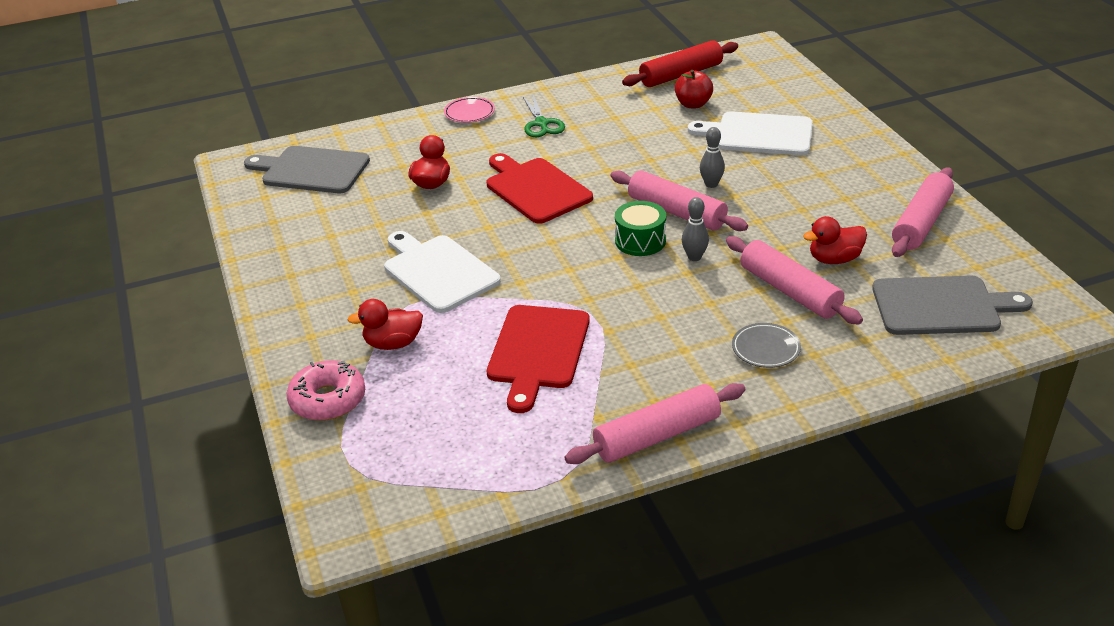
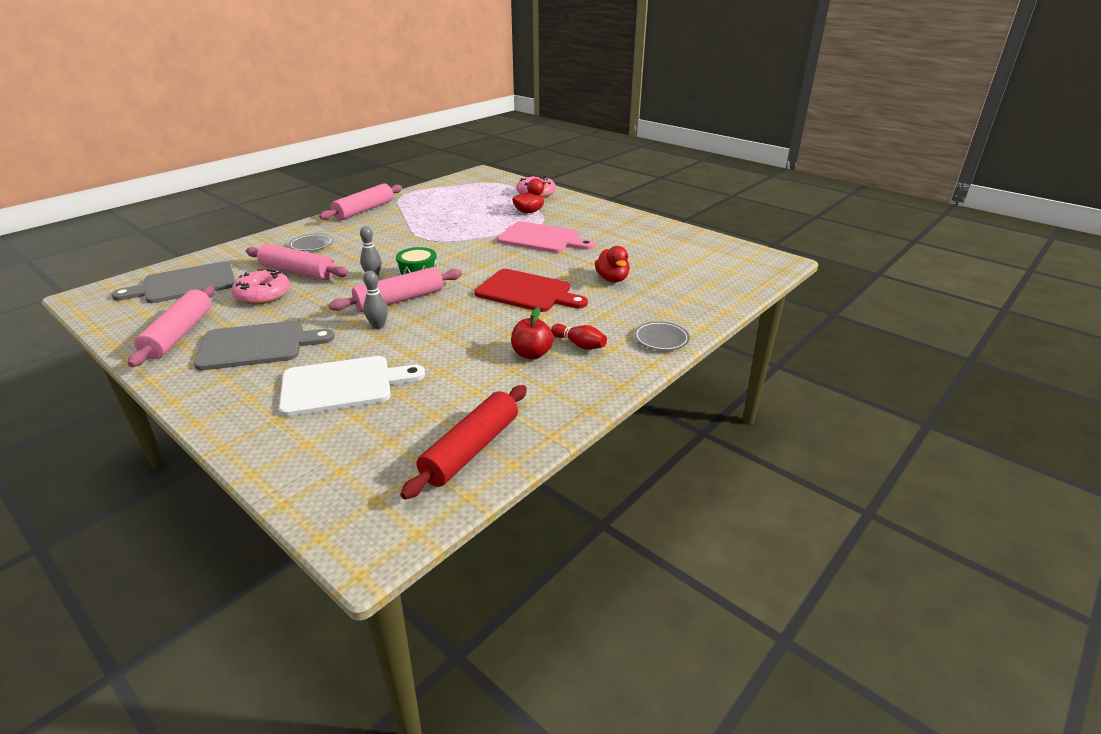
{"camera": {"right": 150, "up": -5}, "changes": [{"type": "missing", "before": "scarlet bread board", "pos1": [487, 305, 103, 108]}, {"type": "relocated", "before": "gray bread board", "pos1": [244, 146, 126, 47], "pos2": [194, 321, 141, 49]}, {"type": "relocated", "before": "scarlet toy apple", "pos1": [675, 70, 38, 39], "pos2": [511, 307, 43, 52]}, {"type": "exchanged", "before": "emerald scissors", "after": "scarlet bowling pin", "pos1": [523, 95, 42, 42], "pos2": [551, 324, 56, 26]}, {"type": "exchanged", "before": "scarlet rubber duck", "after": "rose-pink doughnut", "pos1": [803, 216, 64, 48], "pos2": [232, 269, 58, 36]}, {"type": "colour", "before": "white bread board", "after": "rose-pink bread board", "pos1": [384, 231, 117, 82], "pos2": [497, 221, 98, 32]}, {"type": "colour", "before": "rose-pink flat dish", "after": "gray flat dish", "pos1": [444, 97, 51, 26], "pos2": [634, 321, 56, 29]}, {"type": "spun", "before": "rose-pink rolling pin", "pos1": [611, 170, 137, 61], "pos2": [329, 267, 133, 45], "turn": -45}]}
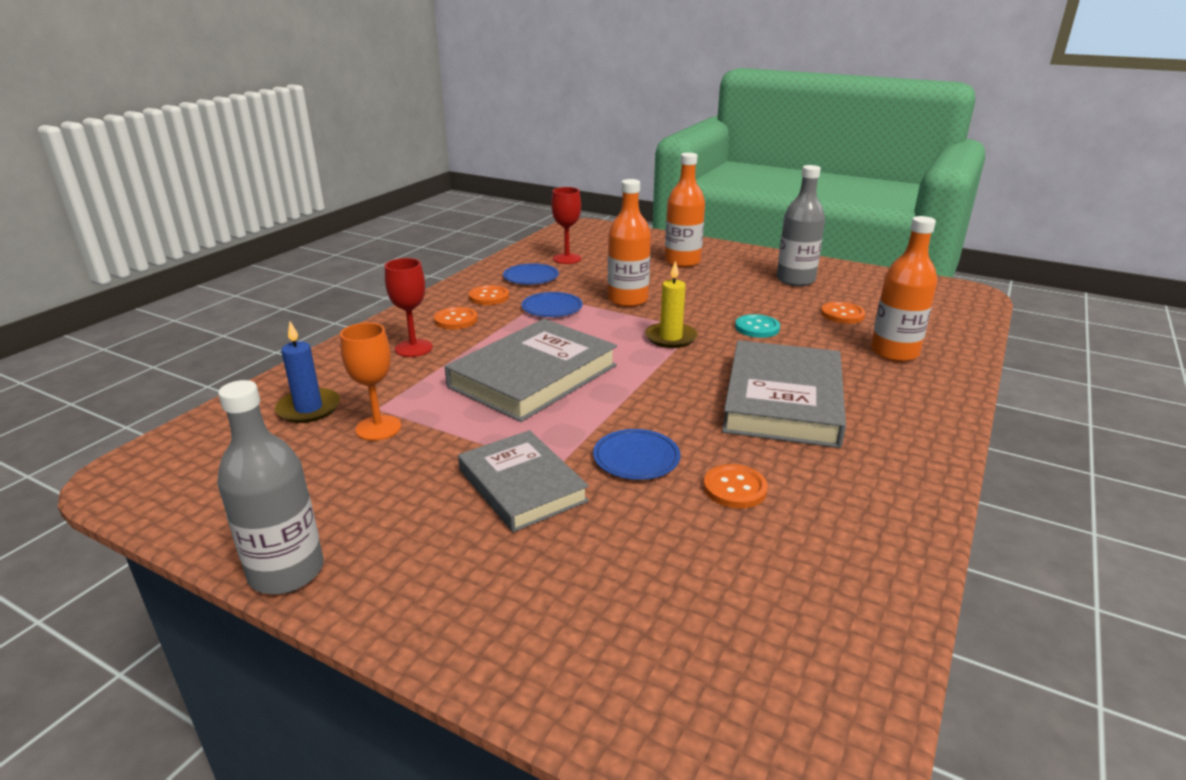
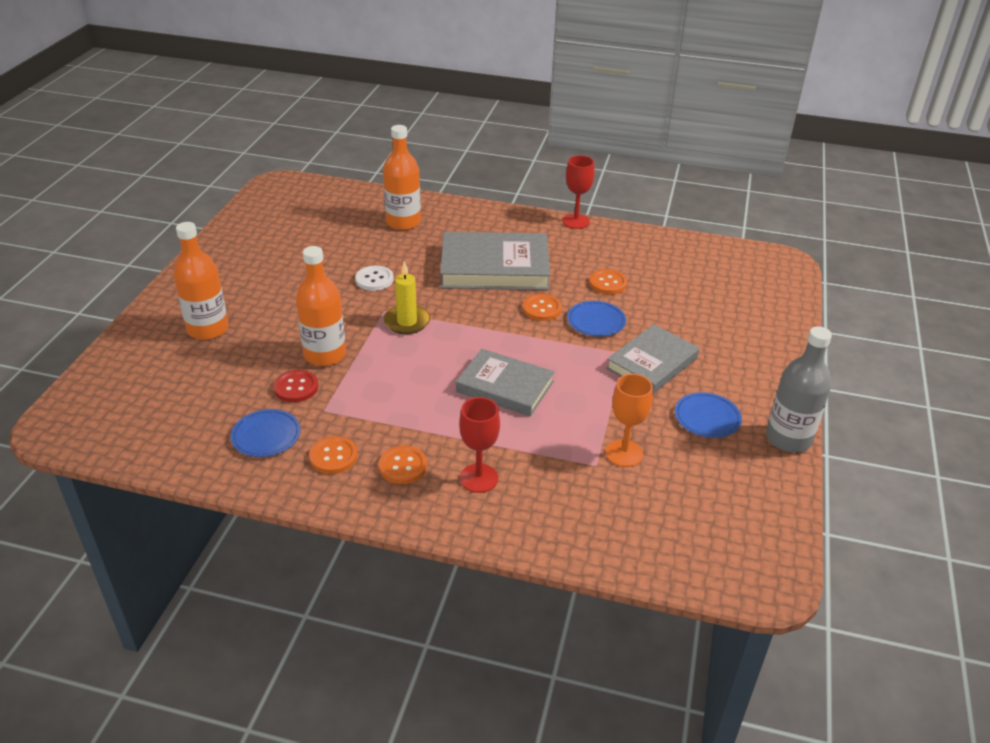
{"camera": {"right": -105, "up": 10}, "changes": [{"type": "missing", "before": "blue wax candle", "pos1": [275, 322, 65, 101]}, {"type": "missing", "before": "gray flask", "pos1": [777, 165, 48, 121]}, {"type": "appeared", "after": "scarlet shirt button", "pos2": [273, 370, 45, 32]}, {"type": "relocated", "before": "blue flat dish", "pos1": [521, 292, 62, 25], "pos2": [675, 392, 67, 46]}, {"type": "relocated", "before": "scarlet goblet", "pos1": [551, 187, 31, 77], "pos2": [562, 155, 33, 74]}, {"type": "relocated", "before": "orange shirt button", "pos1": [821, 302, 45, 22], "pos2": [523, 294, 39, 27]}, {"type": "colour", "before": "turquoise shirt button", "after": "white shirt button", "pos1": [735, 314, 45, 24], "pos2": [355, 265, 39, 26]}, {"type": "size", "before": "gray book", "pos1": [445, 319, 172, 103], "pos2": [456, 349, 99, 67], "scale": 0.66}]}
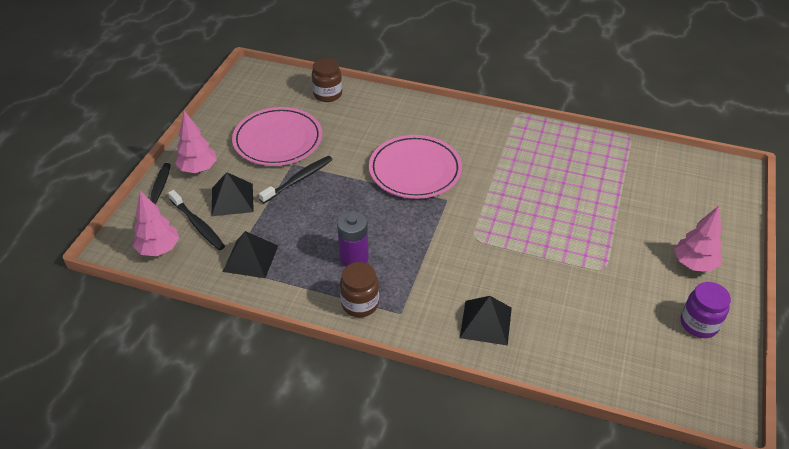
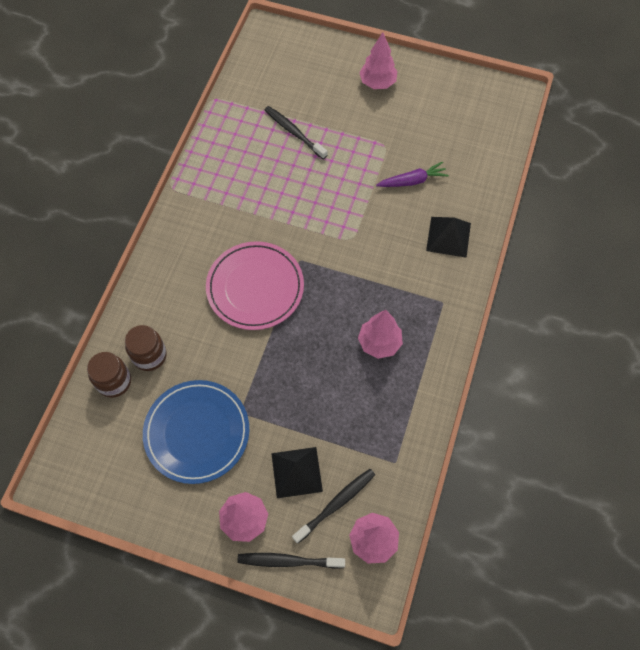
{"camera": {"right": -90, "up": 20}, "changes": [{"type": "missing", "before": "ebony pyramid", "pos1": [223, 231, 55, 47]}, {"type": "missing", "before": "violet jar", "pos1": [681, 282, 50, 56]}, {"type": "appeared", "after": "violet carrot", "pos2": [376, 162, 73, 25]}, {"type": "relocated", "before": "ebony toothbrush", "pos1": [259, 156, 74, 47], "pos2": [265, 106, 62, 53]}, {"type": "relocated", "before": "brown jar", "pos1": [340, 262, 39, 55], "pos2": [125, 325, 42, 46]}, {"type": "exchanged", "before": "violet battery", "after": "rose-pink tree", "pos1": [337, 211, 32, 56], "pos2": [358, 310, 45, 49]}, {"type": "colour", "before": "rose-pink flat dish", "after": "blue flat dish", "pos1": [232, 107, 90, 59], "pos2": [143, 380, 106, 104]}]}
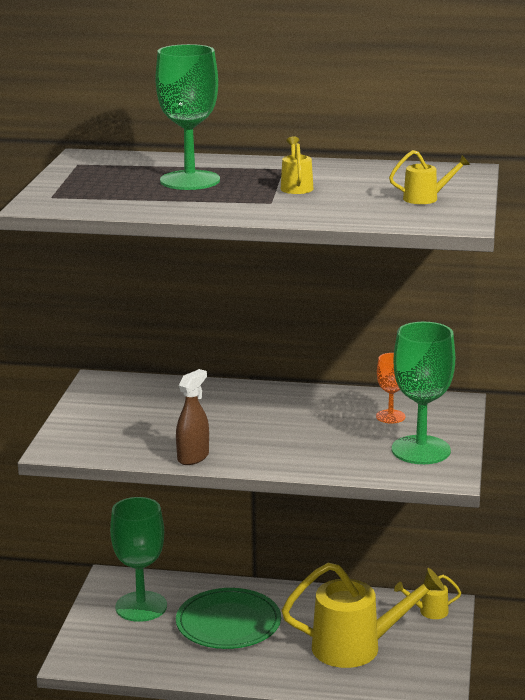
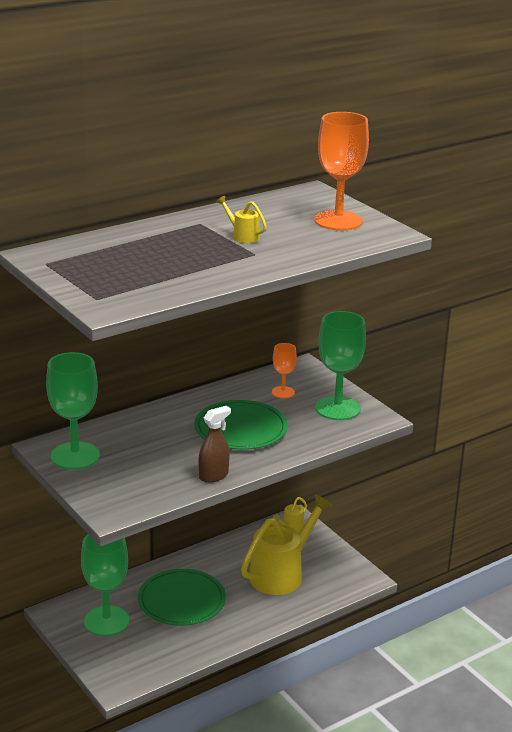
{"camera": {"right": -45, "up": 5}, "changes": [{"type": "appeared", "after": "emerald flat dish", "pos2": [194, 400, 94, 50]}, {"type": "relocated", "before": "emerald goblet", "pos1": [155, 44, 65, 146], "pos2": [46, 352, 54, 118]}, {"type": "exchanged", "before": "yellow watering pot", "after": "orange goblet", "pos1": [389, 150, 81, 54], "pos2": [314, 112, 55, 119]}, {"type": "spun", "before": "brown spray bottle", "pos1": [176, 369, 33, 96], "pos2": [199, 406, 32, 77], "turn": 60}]}
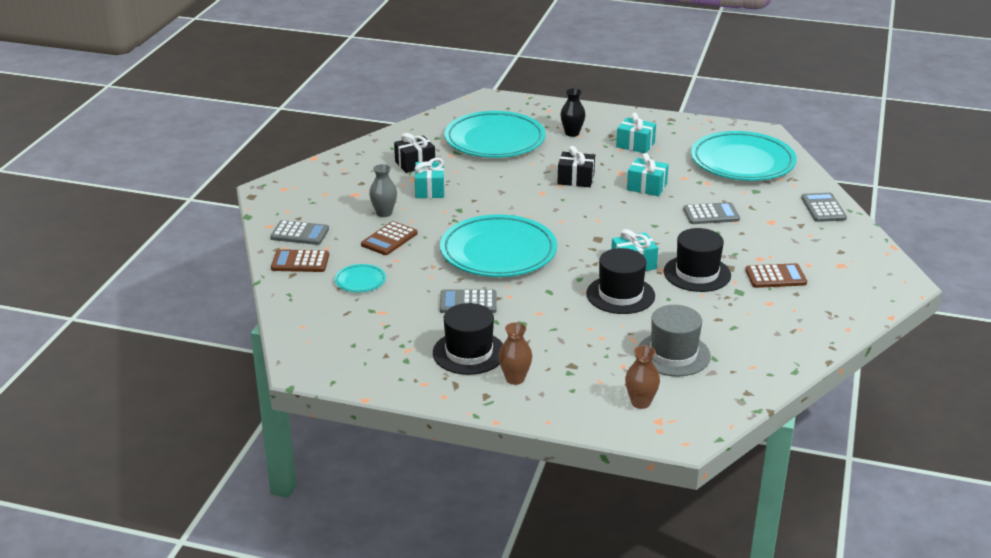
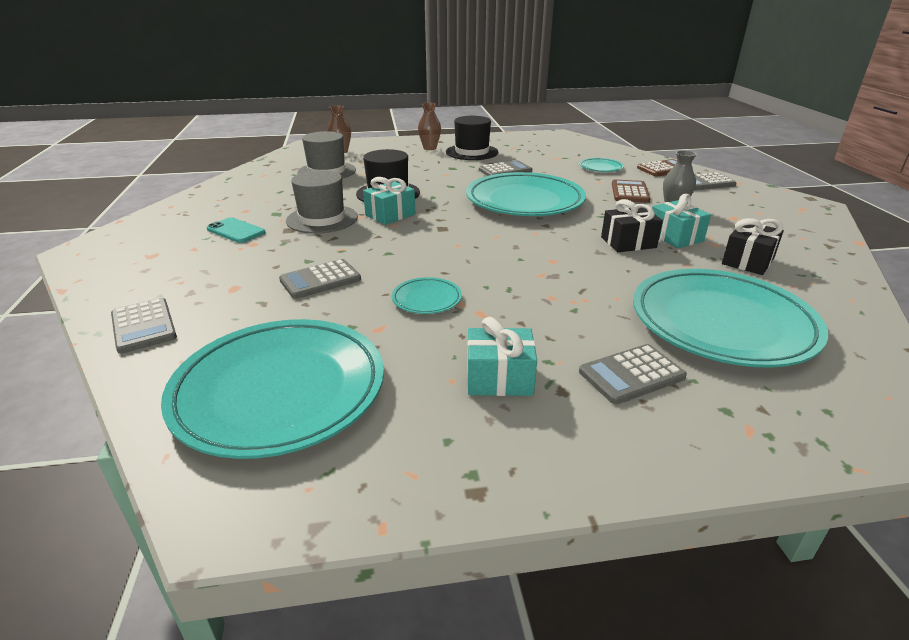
{"camera": {"right": 155, "up": 0}, "changes": [{"type": "relocated", "before": "ebony gift", "pos1": [557, 146, 38, 41], "pos2": [601, 199, 62, 53]}, {"type": "exchanged", "before": "ebony tall vase", "after": "gray calculator", "pos1": [560, 88, 26, 49], "pos2": [579, 344, 108, 60]}, {"type": "exchanged", "before": "turquoise gift", "after": "turquoise flat dish", "pos1": [627, 153, 42, 43], "pos2": [392, 277, 70, 37]}, {"type": "exchanged", "before": "brown calculator", "after": "turquoise smartphone", "pos1": [746, 263, 61, 25], "pos2": [206, 217, 60, 26]}, {"type": "colour", "before": "ebony top hat", "after": "gray top hat", "pos1": [664, 228, 67, 64], "pos2": [286, 170, 72, 64]}]}
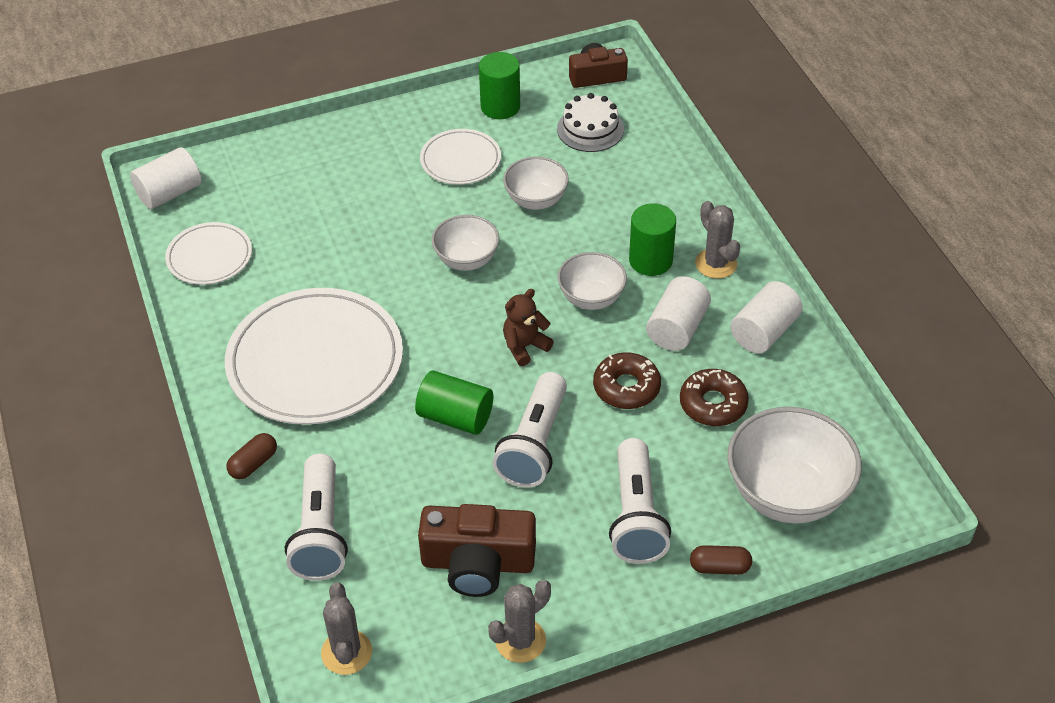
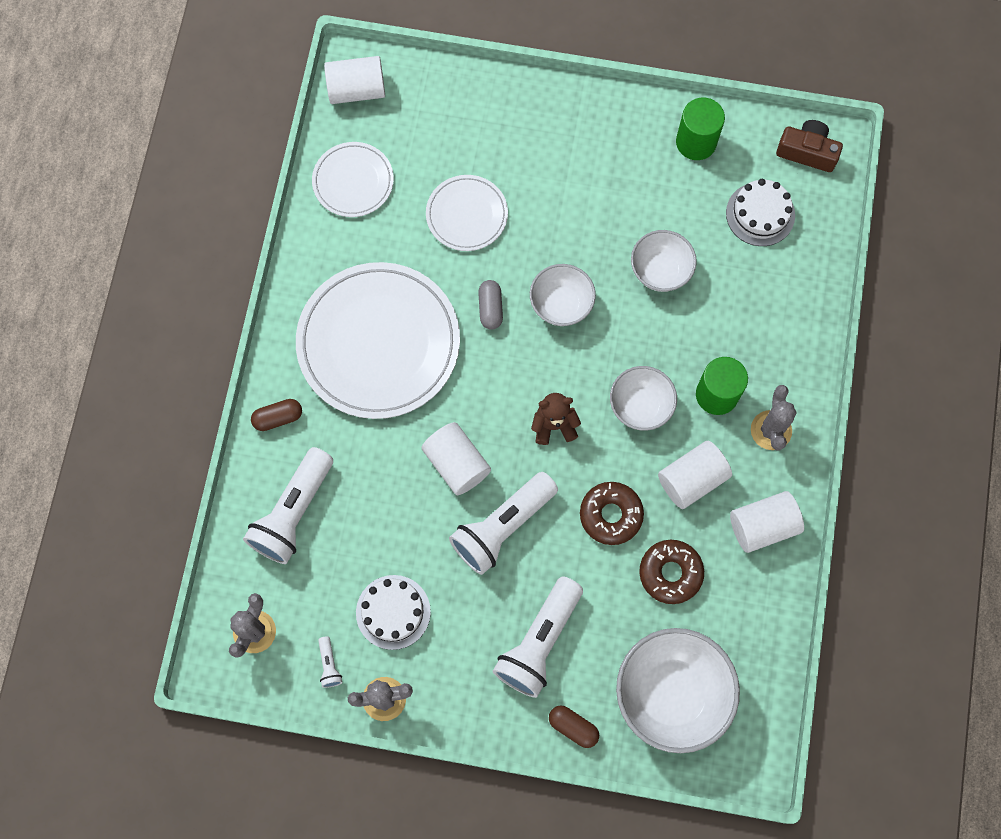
{"camera": {"right": 30, "up": 25}, "changes": [{"type": "appeared", "after": "white torch", "pos2": [318, 636, 24, 52]}, {"type": "appeared", "after": "gray pill", "pos2": [478, 280, 25, 50]}, {"type": "relocated", "before": "white flat dish", "pos1": [420, 129, 81, 56], "pos2": [426, 175, 82, 76]}, {"type": "exchanged", "before": "brown compact camera", "after": "white cake", "pos1": [418, 504, 118, 93], "pos2": [356, 575, 75, 75]}, {"type": "colour", "before": "emerald cylinder", "after": "white cylinder", "pos1": [415, 370, 78, 65], "pos2": [421, 422, 70, 73]}]}
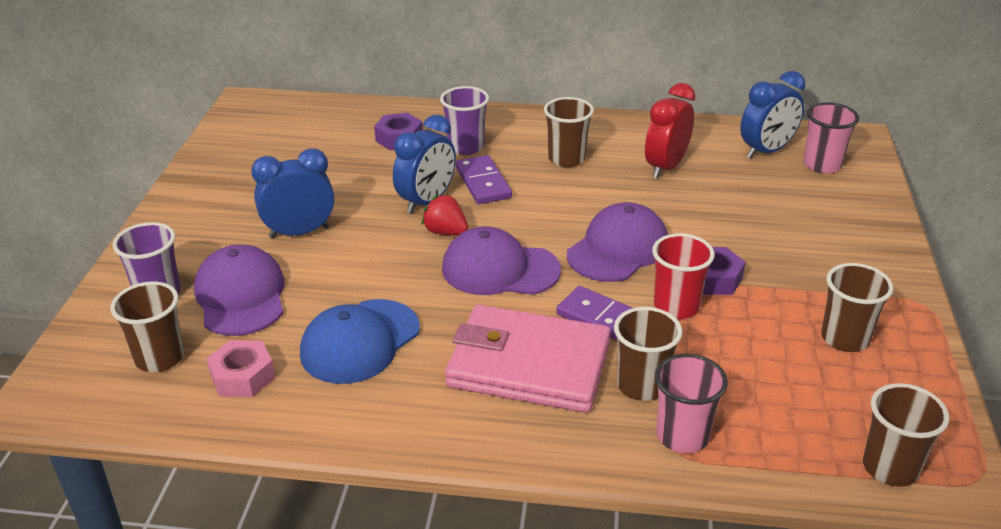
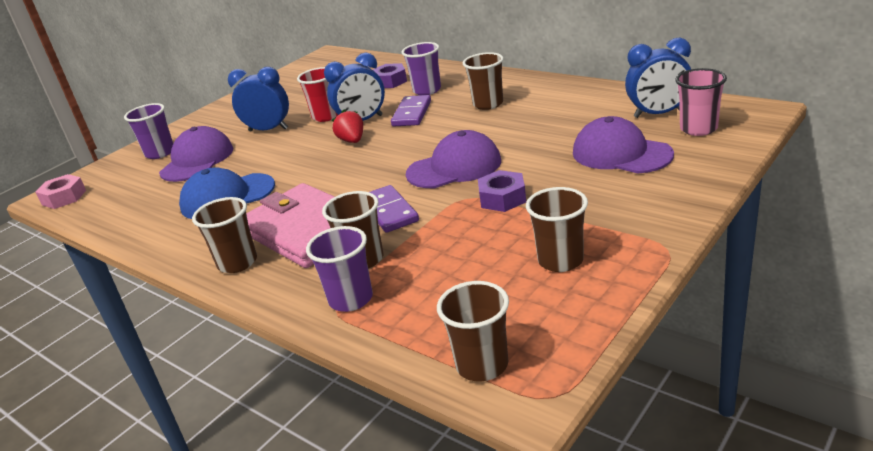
{"camera": {"right": 35, "up": -5}, "changes": [{"type": "missing", "before": "scarlet bedside clock", "pos1": [645, 83, 51, 96]}, {"type": "relocated", "before": "brown cup", "pos1": [110, 281, 74, 91], "pos2": [192, 197, 65, 76]}, {"type": "relocated", "before": "rose-pink hexagon nut", "pos1": [207, 340, 68, 57], "pos2": [35, 174, 51, 35]}, {"type": "relocated", "before": "violet baseball cap", "pos1": [442, 227, 119, 68], "pos2": [573, 116, 101, 58]}, {"type": "relocated", "before": "scarlet cup", "pos1": [652, 233, 63, 86], "pos2": [297, 67, 41, 55]}, {"type": "colour", "before": "rose-pink cup", "after": "violet cup", "pos1": [655, 354, 73, 99], "pos2": [306, 226, 67, 86]}]}
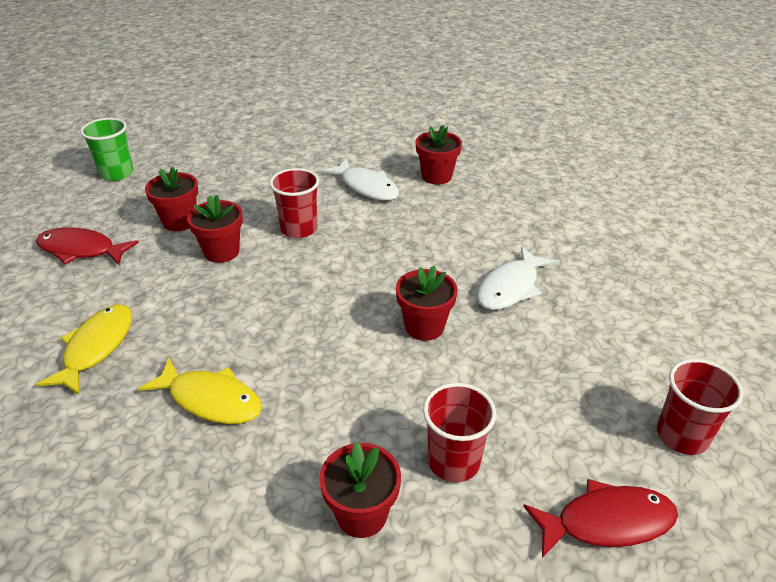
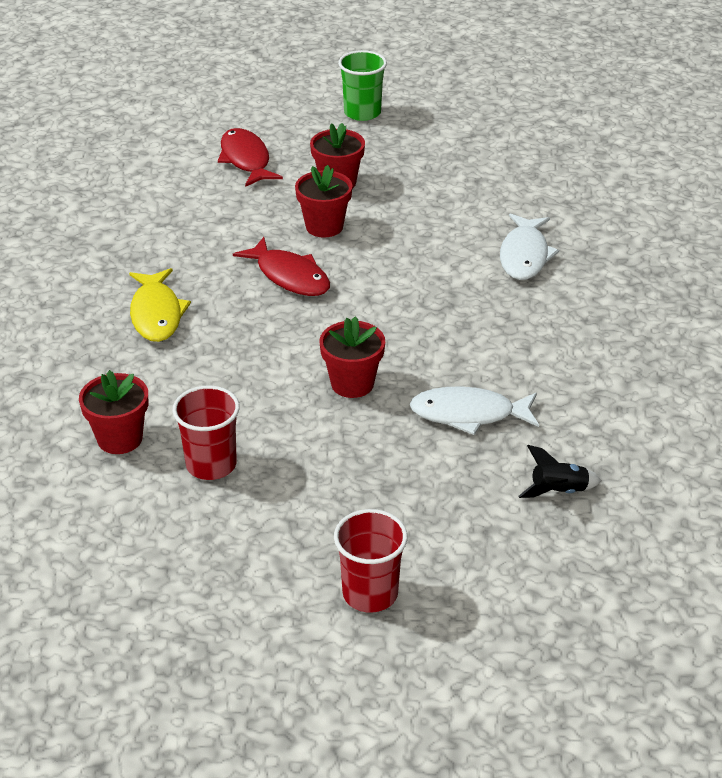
{"camera": {"right": 55, "up": 0}, "changes": [{"type": "missing", "before": "yellow fish figure", "pos1": [36, 304, 96, 91]}, {"type": "missing", "before": "scarlet cup", "pos1": [270, 168, 49, 70]}, {"type": "missing", "before": "scarlet plant pot", "pos1": [416, 125, 46, 60]}, {"type": "appeared", "after": "ebony rocket", "pos2": [518, 445, 84, 53]}, {"type": "relocated", "before": "scarlet fish figure", "pos1": [523, 479, 155, 79], "pos2": [233, 237, 97, 59]}]}
